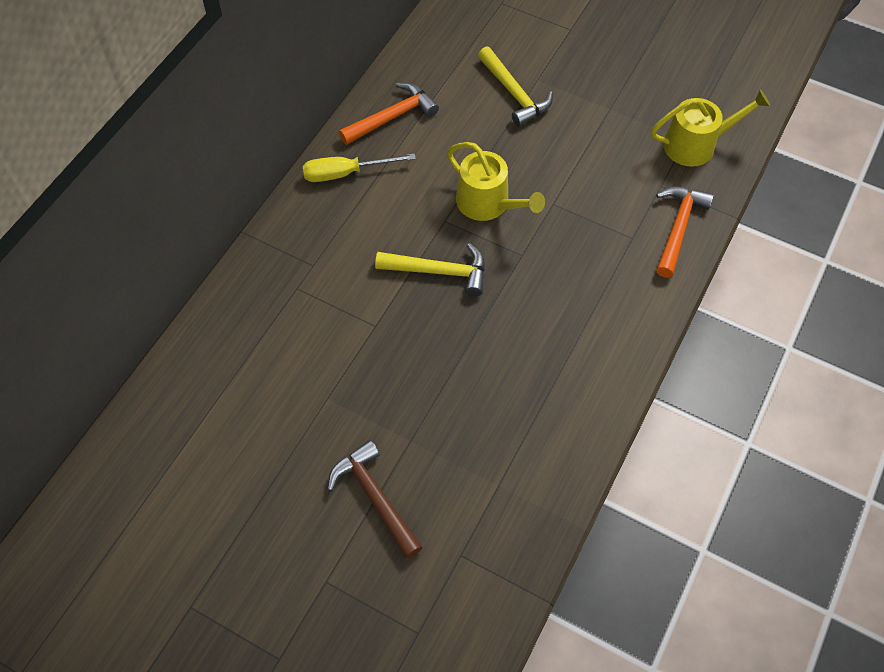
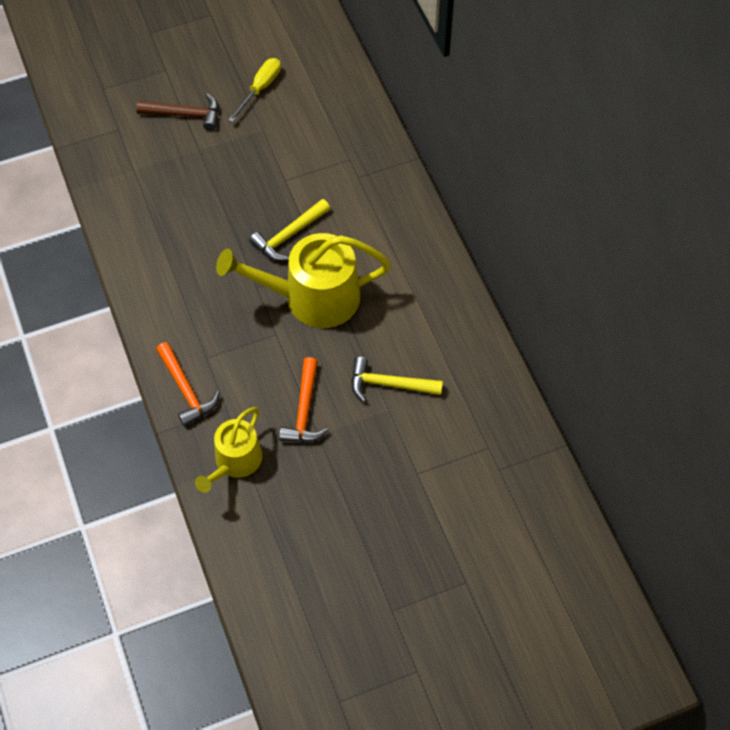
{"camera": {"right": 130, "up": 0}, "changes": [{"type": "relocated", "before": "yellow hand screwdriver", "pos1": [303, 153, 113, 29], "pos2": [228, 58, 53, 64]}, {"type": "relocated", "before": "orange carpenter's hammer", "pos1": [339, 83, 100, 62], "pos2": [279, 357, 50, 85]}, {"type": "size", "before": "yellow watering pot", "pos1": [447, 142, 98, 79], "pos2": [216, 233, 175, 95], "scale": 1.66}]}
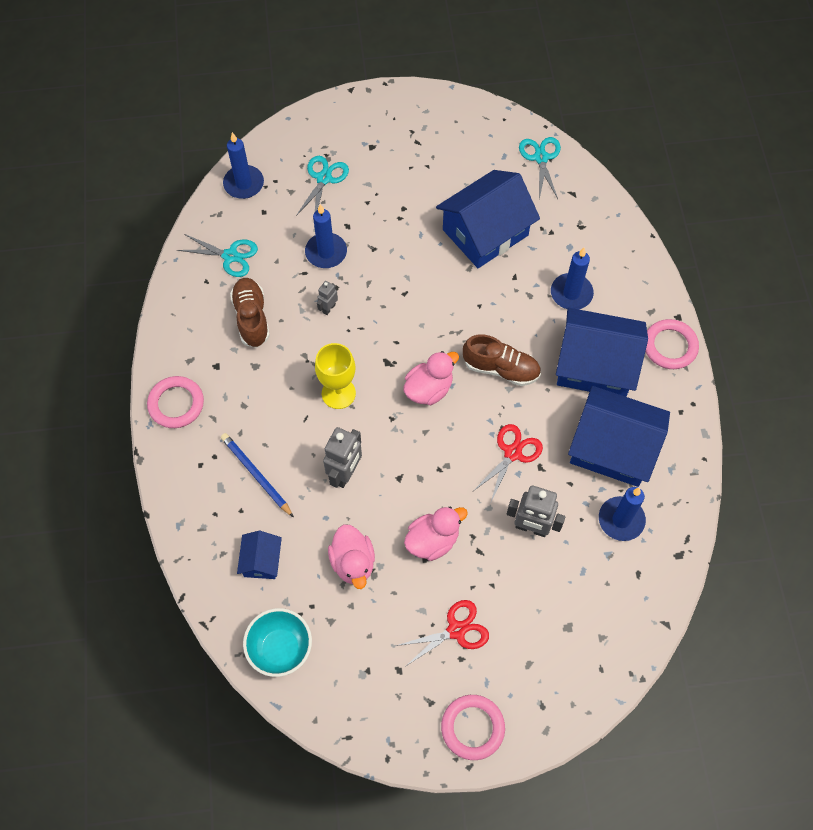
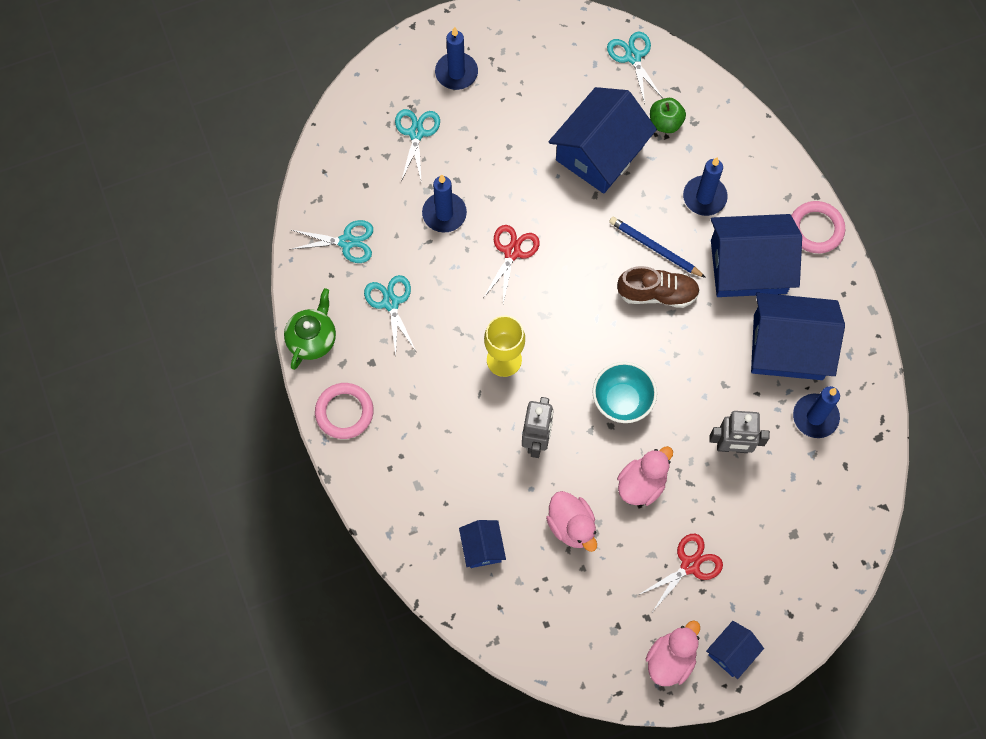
{"camera": {"right": -15, "up": 5}, "changes": [{"type": "missing", "before": "gray robot figure", "pos1": [317, 281, 21, 34]}, {"type": "appeared", "after": "emerald teapot", "pos2": [284, 288, 52, 82]}, {"type": "appeared", "after": "emerald toy apple", "pos2": [650, 98, 36, 35]}, {"type": "relocated", "before": "blue lead pencil", "pos1": [221, 433, 73, 85], "pos2": [609, 217, 97, 61]}, {"type": "relocated", "before": "blue wax candle", "pos1": [223, 132, 41, 67], "pos2": [435, 27, 43, 63]}, {"type": "relocated", "before": "turquoise deep dish", "pos1": [243, 608, 69, 69], "pos2": [592, 362, 65, 61]}, {"type": "relocated", "before": "rose-pink rubber duck", "pos1": [403, 351, 56, 54], "pos2": [646, 620, 54, 66]}, {"type": "relocated", "before": "scarlet scissors", "pos1": [472, 424, 71, 77], "pos2": [484, 225, 56, 78]}, {"type": "exchanged", "before": "brown sneaker", "after": "turquoise scissors", "pos1": [230, 278, 40, 70], "pos2": [364, 275, 52, 80]}, {"type": "exchanged", "before": "rose-pink hoop", "after": "blue house", "pos1": [441, 695, 64, 65], "pos2": [706, 621, 58, 58]}]}
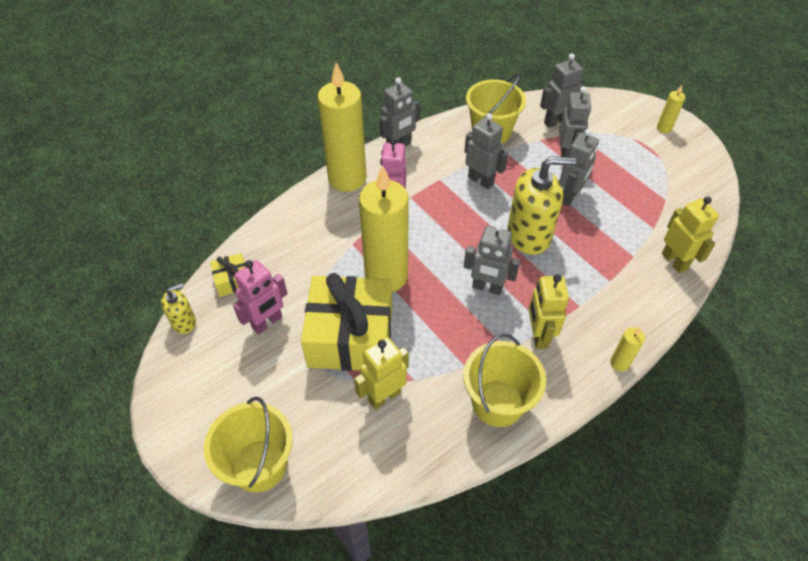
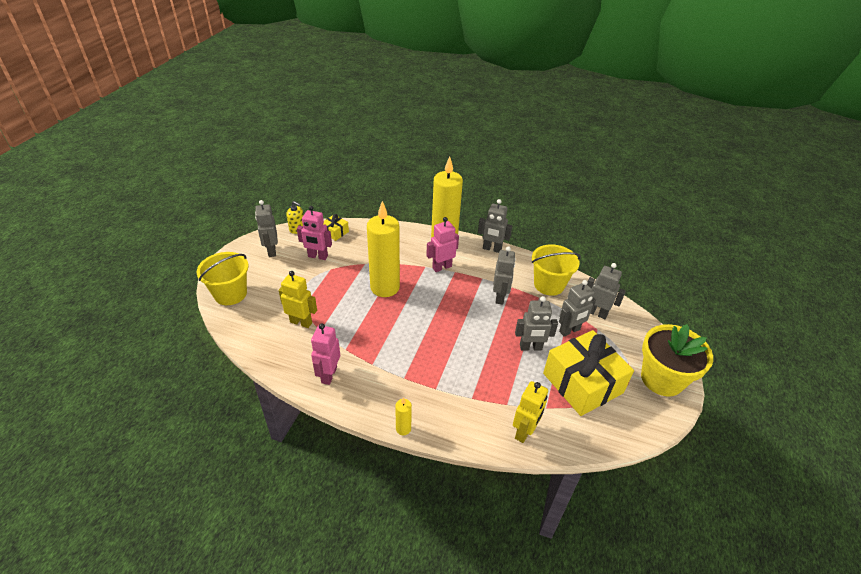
{"camera": {"right": 55, "up": -10}, "changes": [{"type": "missing", "before": "yellow soap dispenser", "pos1": [507, 156, 69, 99]}, {"type": "missing", "before": "yellow robot figure", "pos1": [529, 274, 40, 75]}, {"type": "relocated", "before": "yellow gift", "pos1": [301, 273, 91, 98], "pos2": [543, 330, 91, 86]}, {"type": "relocated", "before": "gray robot figure", "pos1": [464, 223, 56, 72], "pos2": [255, 200, 23, 57]}, {"type": "exchanged", "before": "yellow pail", "after": "rose-pink robot figure", "pos1": [463, 334, 83, 93], "pos2": [311, 323, 29, 62]}, {"type": "exchanged", "before": "yellow wax candle", "after": "yellow plant pot", "pos1": [657, 85, 28, 48], "pos2": [641, 324, 72, 73]}]}
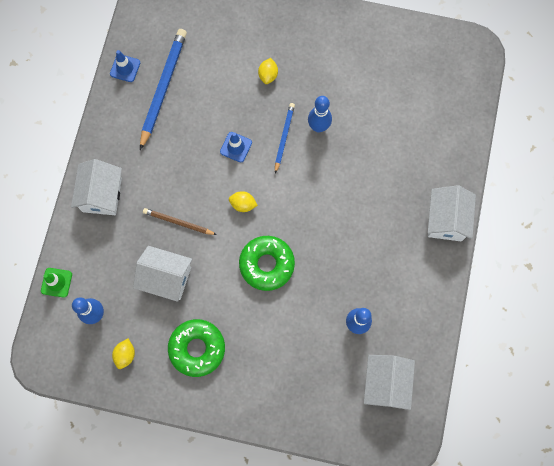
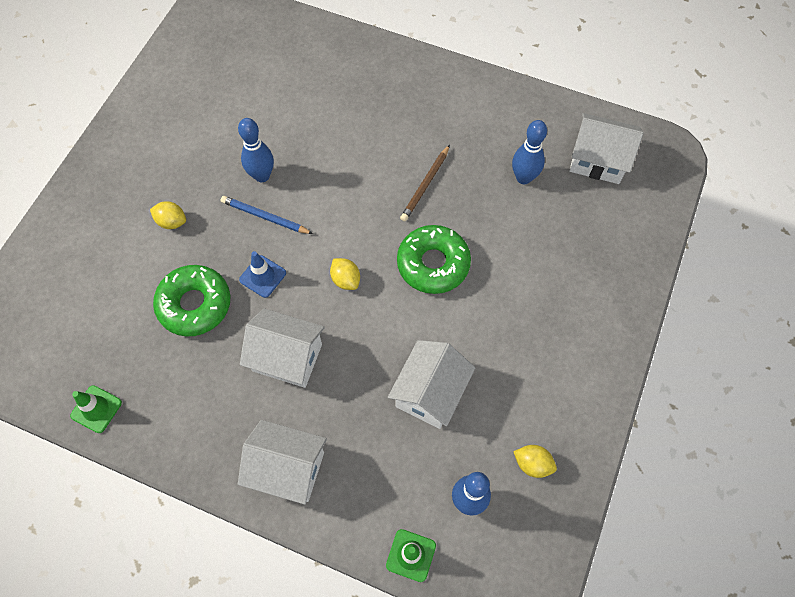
{"camera": {"right": -80, "up": -10}, "changes": [{"type": "missing", "before": "blue lead pencil", "pos1": [140, 29, 47, 121]}, {"type": "relocated", "before": "brown lead pencil", "pos1": [143, 208, 74, 27], "pos2": [400, 145, 50, 77]}, {"type": "relocated", "before": "emerald doughnut", "pos1": [168, 319, 57, 58], "pos2": [153, 265, 77, 71]}, {"type": "relocated", "before": "white house", "pos1": [428, 185, 48, 56], "pos2": [240, 308, 85, 80]}, {"type": "colour", "before": "blue safety cone", "after": "emerald safety cone", "pos1": [110, 50, 30, 32], "pos2": [70, 385, 52, 48]}, {"type": "spun", "before": "yellow toy lemon", "pos1": [229, 191, 29, 21], "pos2": [330, 258, 30, 32], "turn": -60}]}
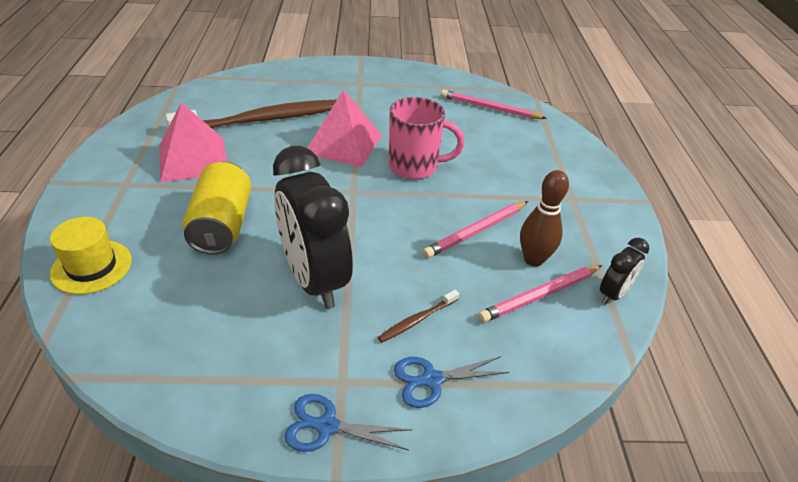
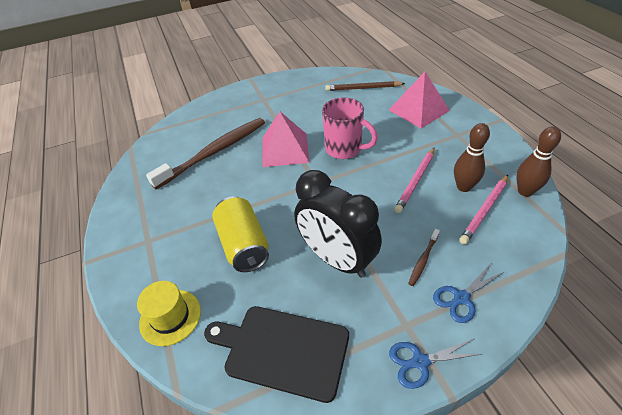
{"camera": {"right": -15, "up": 5}, "changes": [{"type": "appeared", "after": "ebony bread board", "pos2": [204, 306, 145, 97]}, {"type": "relocated", "before": "rose-pink pyramid", "pos1": [159, 102, 68, 80], "pos2": [389, 72, 61, 56]}, {"type": "exchanged", "before": "ebony bedside clock", "after": "brown bowling pin", "pos1": [600, 238, 49, 67], "pos2": [516, 127, 45, 70]}, {"type": "colour", "before": "rose-pink lead pencil", "after": "brown lead pencil", "pos1": [441, 90, 106, 29], "pos2": [325, 81, 80, 10]}, {"type": "spun", "before": "rose-pink tea mug", "pos1": [389, 97, 76, 83], "pos2": [322, 97, 56, 62], "turn": 45}]}
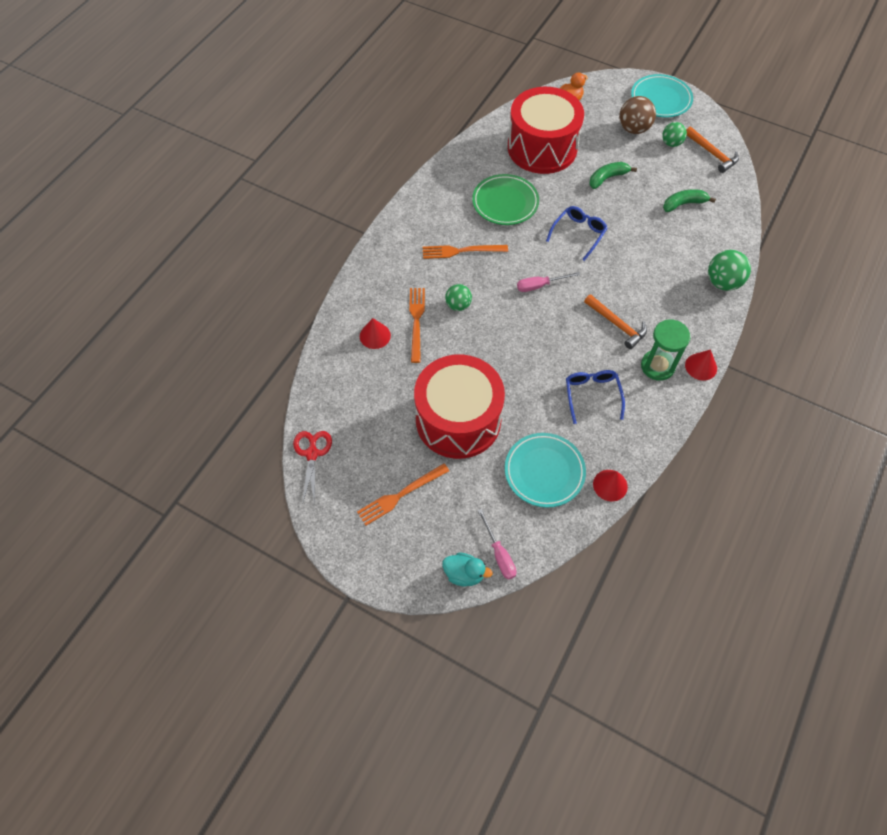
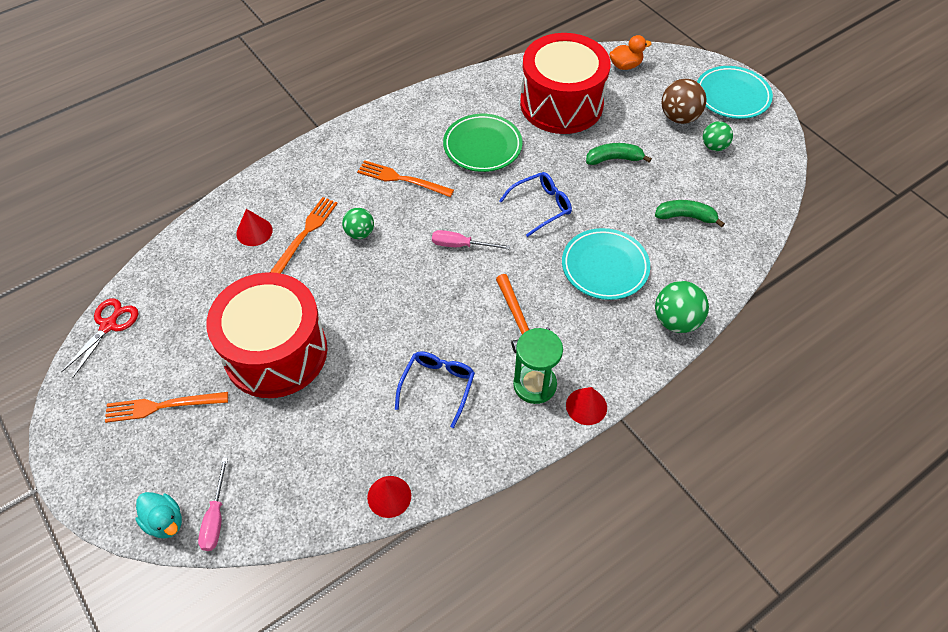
{"camera": {"right": 25, "up": -5}, "changes": [{"type": "missing", "before": "orange carpenter's hammer", "pos1": [686, 127, 53, 46]}, {"type": "relocated", "before": "turquoise flat dish", "pos1": [505, 433, 81, 75], "pos2": [562, 228, 88, 72]}]}
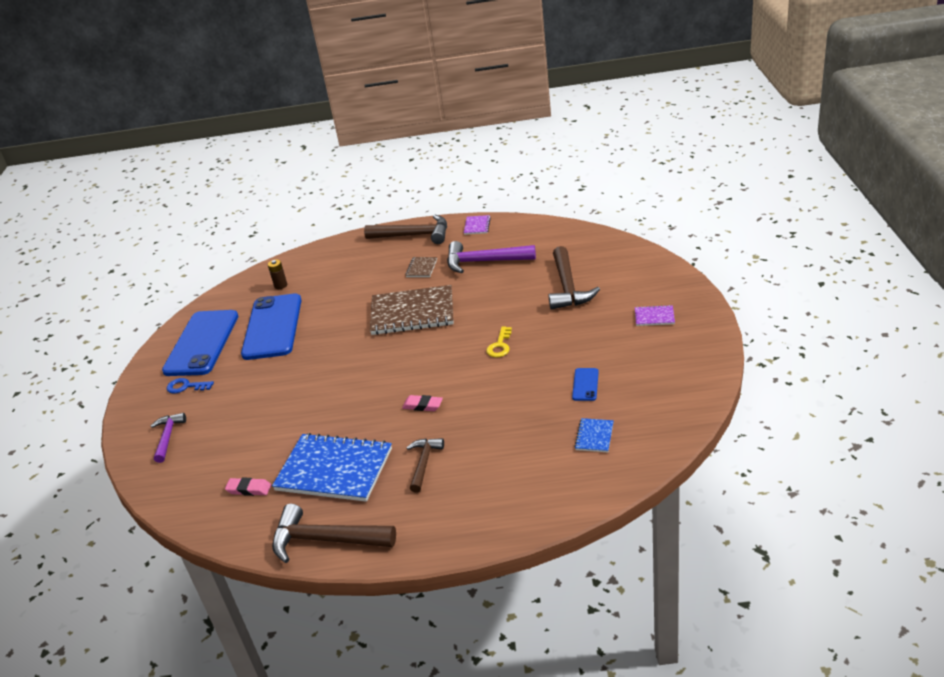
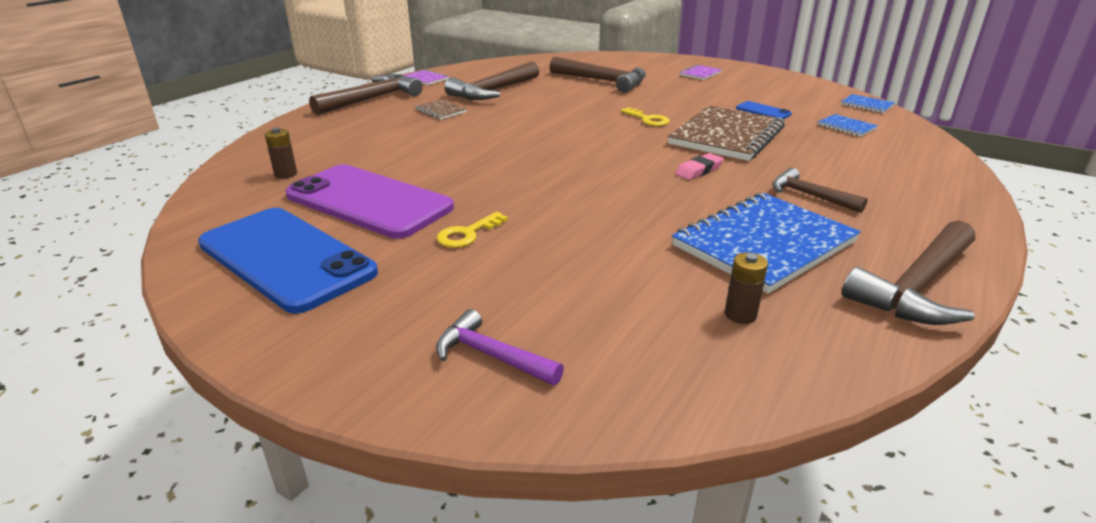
{"camera": {"right": -60, "up": -5}, "changes": [{"type": "missing", "before": "blue latchkey", "pos1": [167, 378, 47, 16]}, {"type": "appeared", "after": "yellow latchkey", "pos2": [437, 212, 71, 36]}, {"type": "appeared", "after": "blue notebook", "pos2": [841, 94, 54, 19]}, {"type": "relocated", "before": "brown notebook", "pos1": [370, 285, 84, 50], "pos2": [667, 105, 118, 56]}, {"type": "exchanged", "before": "rose-pink eraser", "after": "brown battery", "pos1": [225, 478, 46, 18], "pos2": [725, 252, 43, 72]}, {"type": "colour", "before": "blue smartphone", "after": "violet smartphone", "pos1": [241, 294, 61, 66], "pos2": [285, 164, 169, 75]}, {"type": "colour", "before": "violet carpenter's hammer", "after": "brown carpenter's hammer", "pos1": [447, 241, 89, 32], "pos2": [444, 62, 95, 38]}]}
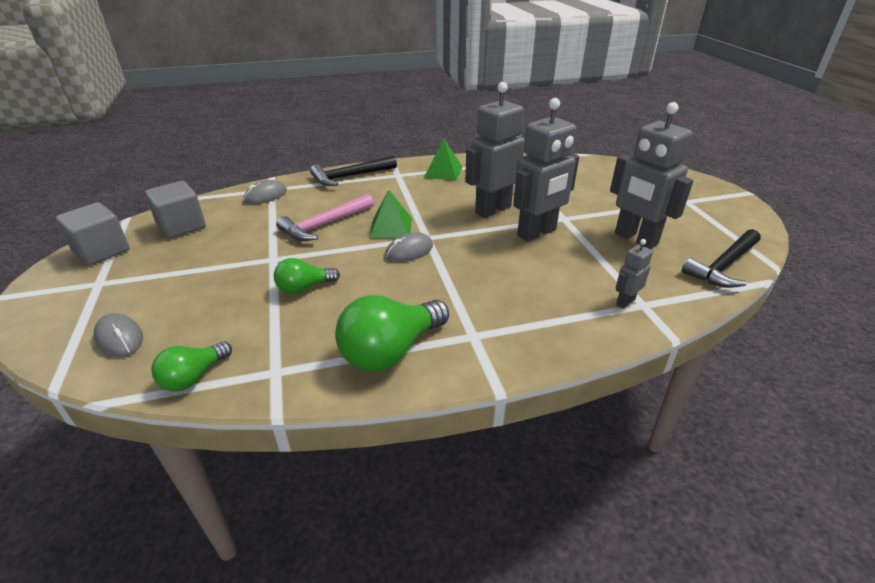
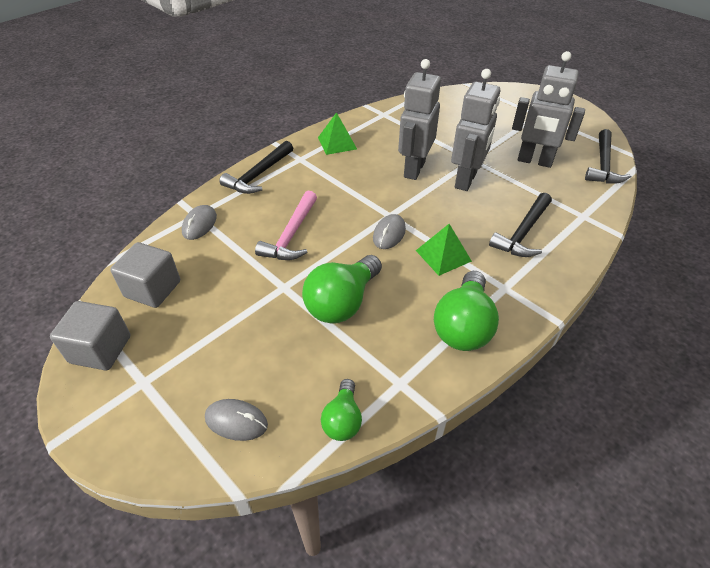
{"camera": {"right": -30, "up": 10}, "changes": [{"type": "missing", "before": "gray robot figure", "pos1": [616, 239, 37, 70]}, {"type": "appeared", "after": "ebony carpenter's hammer", "pos2": [489, 193, 63, 64]}, {"type": "relocated", "before": "emerald pyramid", "pos1": [369, 190, 43, 48], "pos2": [416, 224, 56, 52]}, {"type": "size", "before": "emerald light bulb", "pos1": [274, 258, 66, 36], "pos2": [302, 255, 80, 68], "scale": 1.74}]}
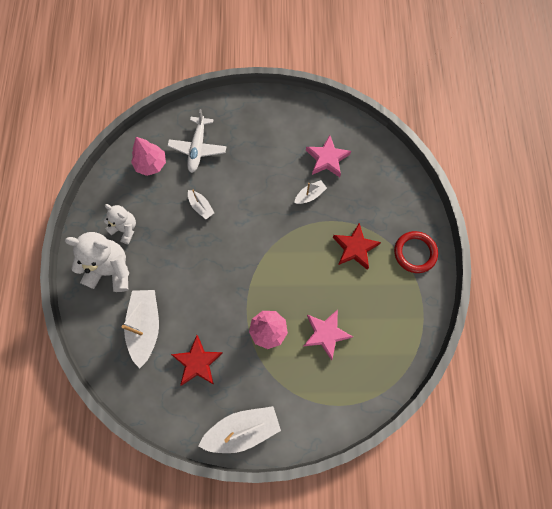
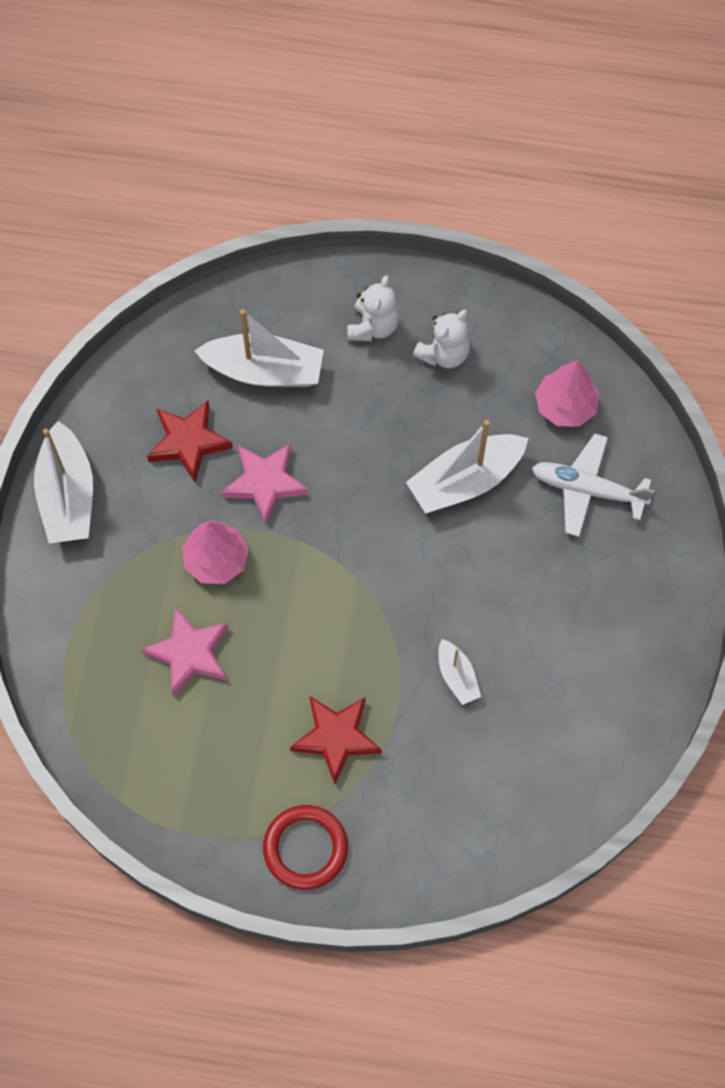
{"camera": {"right": 100, "up": -5}, "changes": [{"type": "relocated", "before": "rose-pink star", "pos1": [306, 135, 45, 42], "pos2": [222, 443, 87, 81]}, {"type": "size", "before": "white teddy bear", "pos1": [65, 232, 64, 60], "pos2": [347, 275, 52, 66], "scale": 0.61}, {"type": "size", "before": "white boat", "pos1": [188, 190, 26, 29], "pos2": [406, 420, 122, 94], "scale": 1.93}]}
